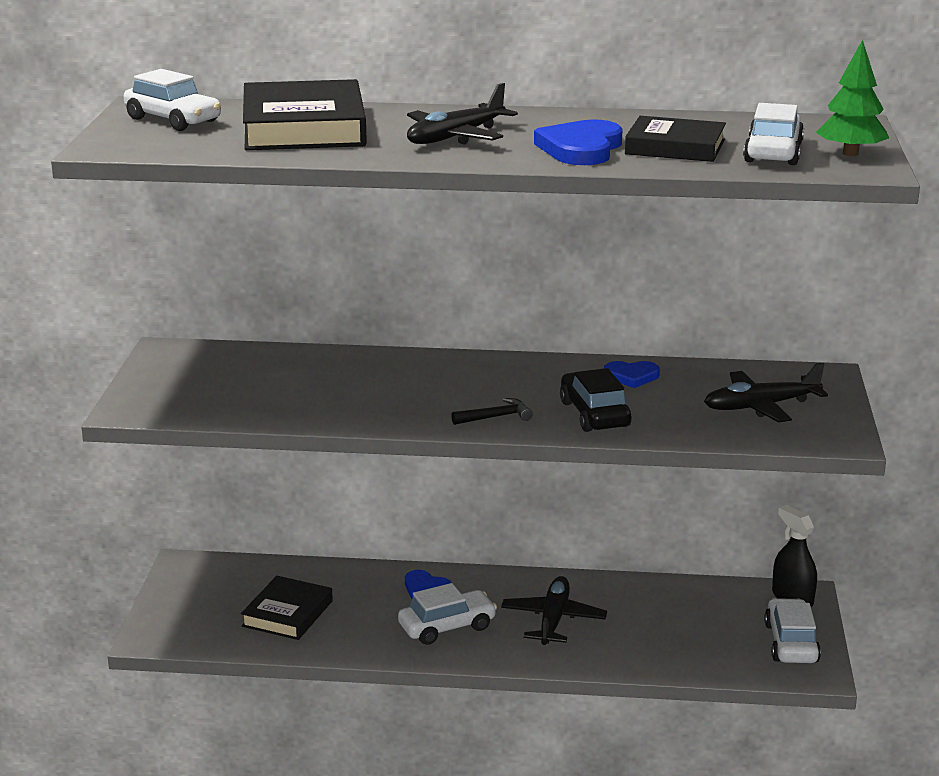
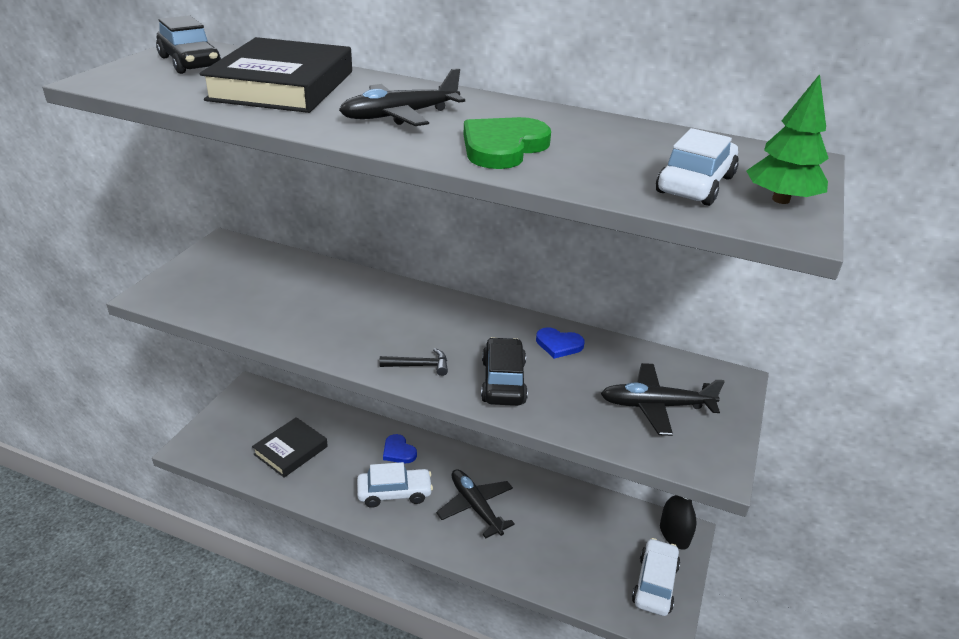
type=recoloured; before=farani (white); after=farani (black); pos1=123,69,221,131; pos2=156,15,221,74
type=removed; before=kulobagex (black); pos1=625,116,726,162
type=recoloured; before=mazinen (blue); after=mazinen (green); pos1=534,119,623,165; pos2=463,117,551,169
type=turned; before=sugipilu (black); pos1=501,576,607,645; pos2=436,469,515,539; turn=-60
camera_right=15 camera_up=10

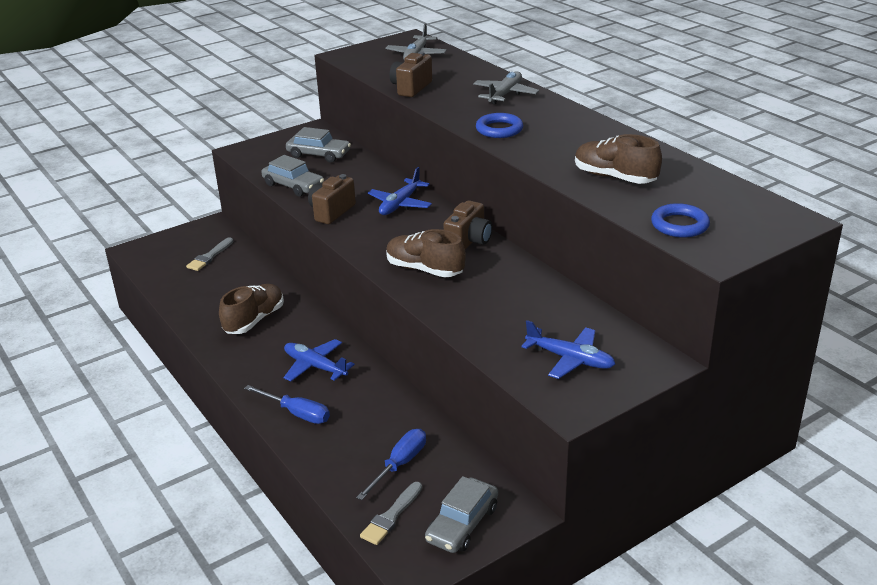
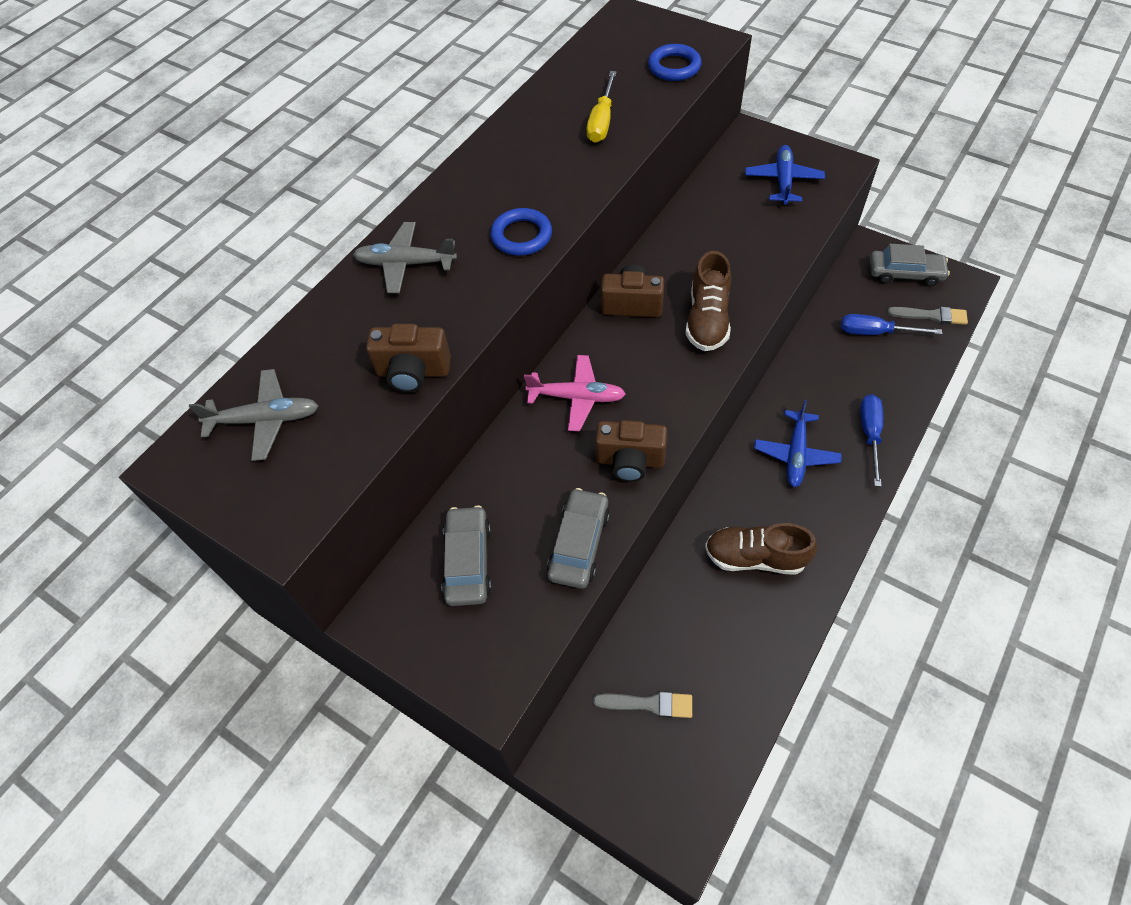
type=replaced; before=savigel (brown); after=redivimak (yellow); pos1=575,134,662,184; pos2=587,71,617,143
type=recoloured; before=sugipilu (blue); after=sugipilu (pink); pos1=368,167,432,215; pos2=524,355,626,432
camera_right=-110 camera_up=25

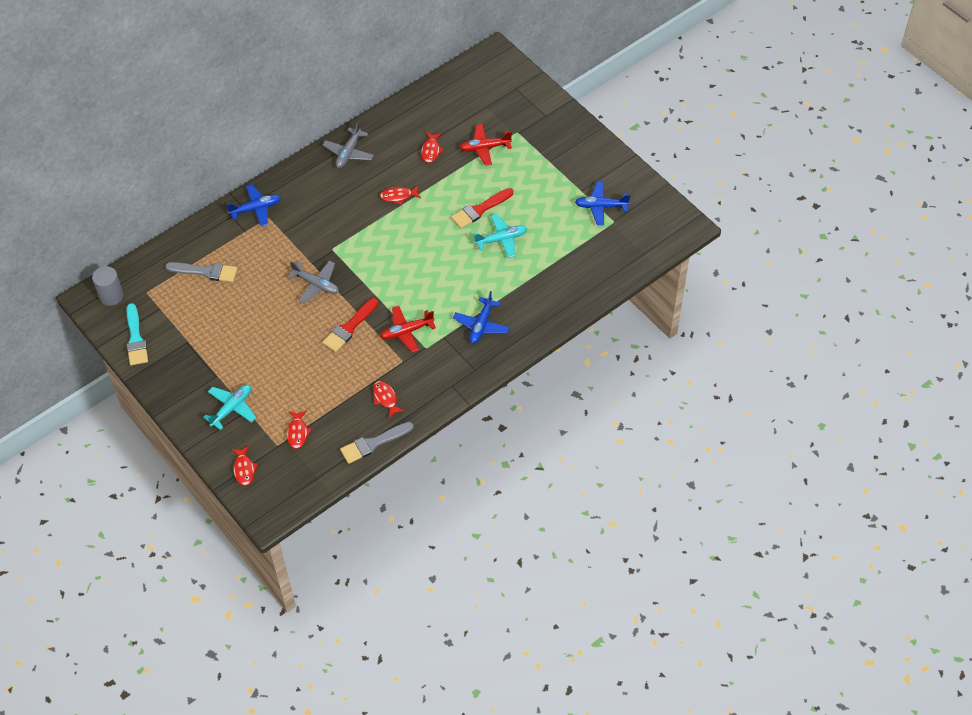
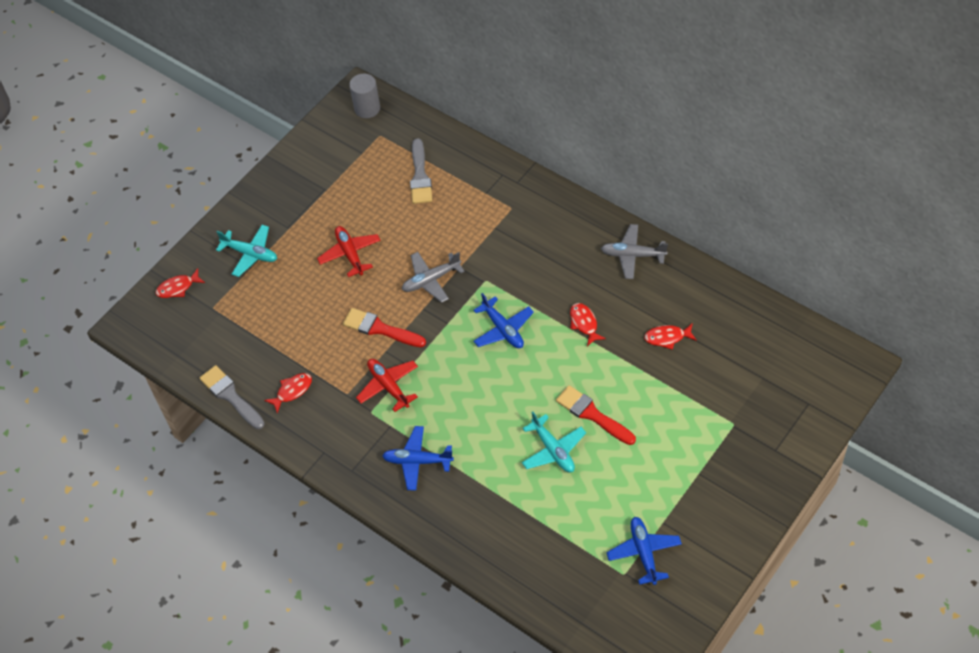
type=moved; before=sugipilu (red); pos1=459,124,512,166; pos2=317,226,381,277
type=moved; before=sugipilu (blue); pos1=227,184,281,227; pos2=473,293,534,348
type=turned; before=sugipilu (grey); pos1=287,260,339,303; pos2=402,252,465,303; turn=45
type=removed; before=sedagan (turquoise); pos1=126,303,148,365
type=removed; before=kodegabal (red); pos1=287,411,312,449
camera_right=80 camera_up=0

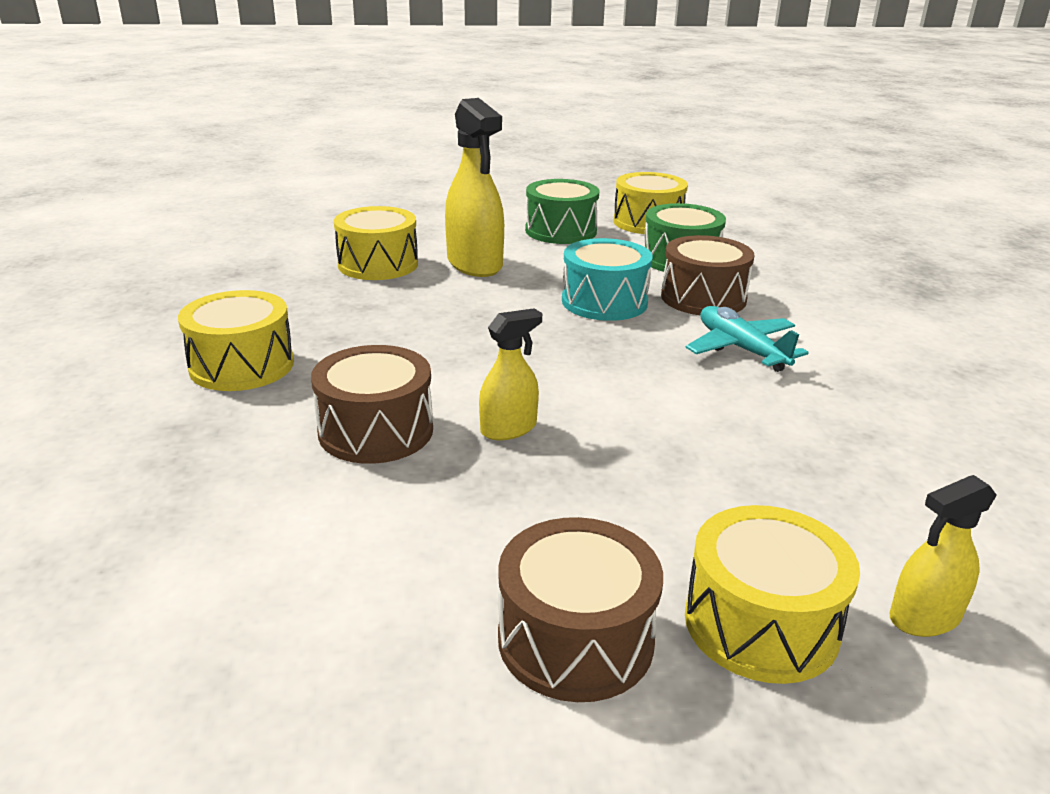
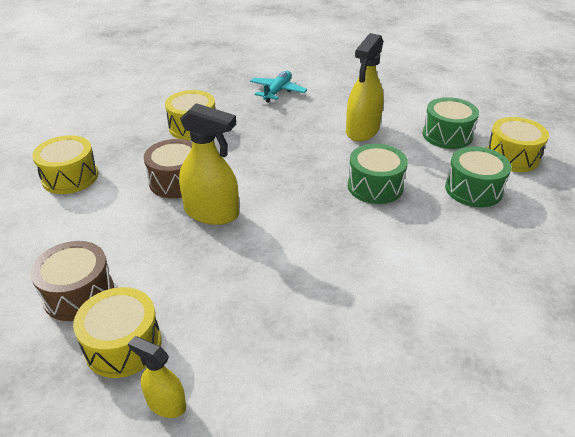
type=moved; before=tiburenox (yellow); pos1=334,206,418,280; pos2=32,135,98,194
type=removed; before=tiburenox (brown); pos1=661,235,754,315
type=recoloured; before=tiburenox (turquoise); after=tiburenox (green); pos1=562,238,653,321; pos2=348,144,408,204
type=moved; before=sugipilu (turquoise); pos1=686,306,809,372; pos2=250,71,307,103
type=resized; before=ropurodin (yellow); pos1=479,308,542,440; pos2=179,103,239,225; scale=1.79
camera_right=55 camera_up=10

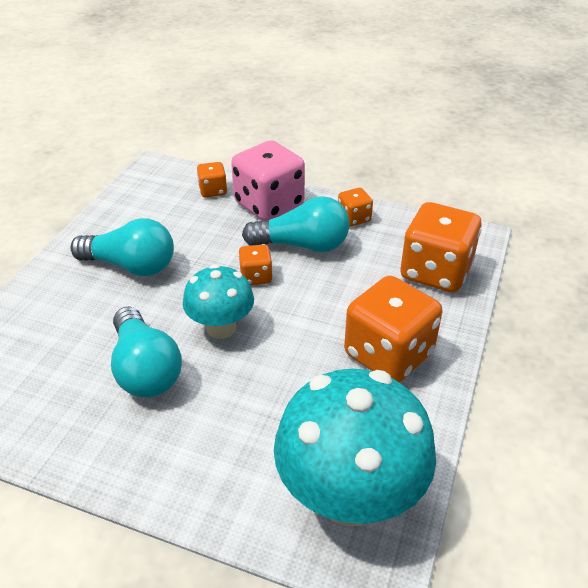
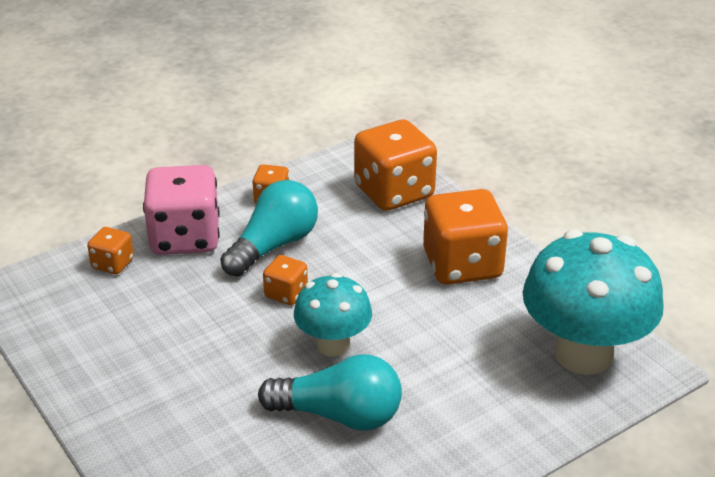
type=removed; before=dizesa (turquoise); pos1=70,218,174,276
camera_right=-55 camera_up=-5

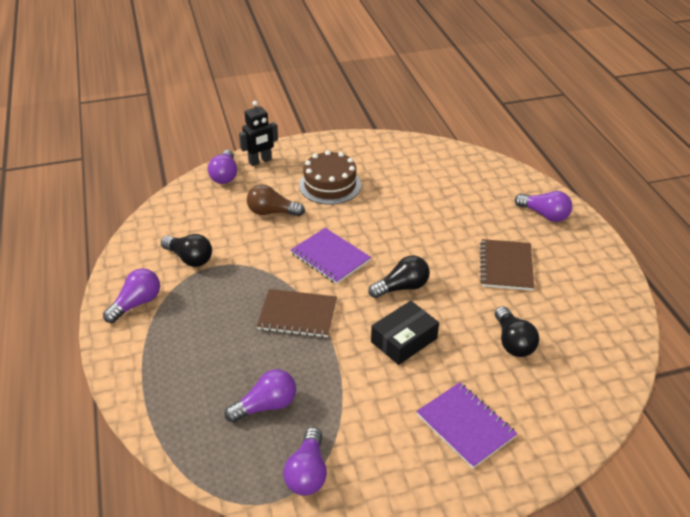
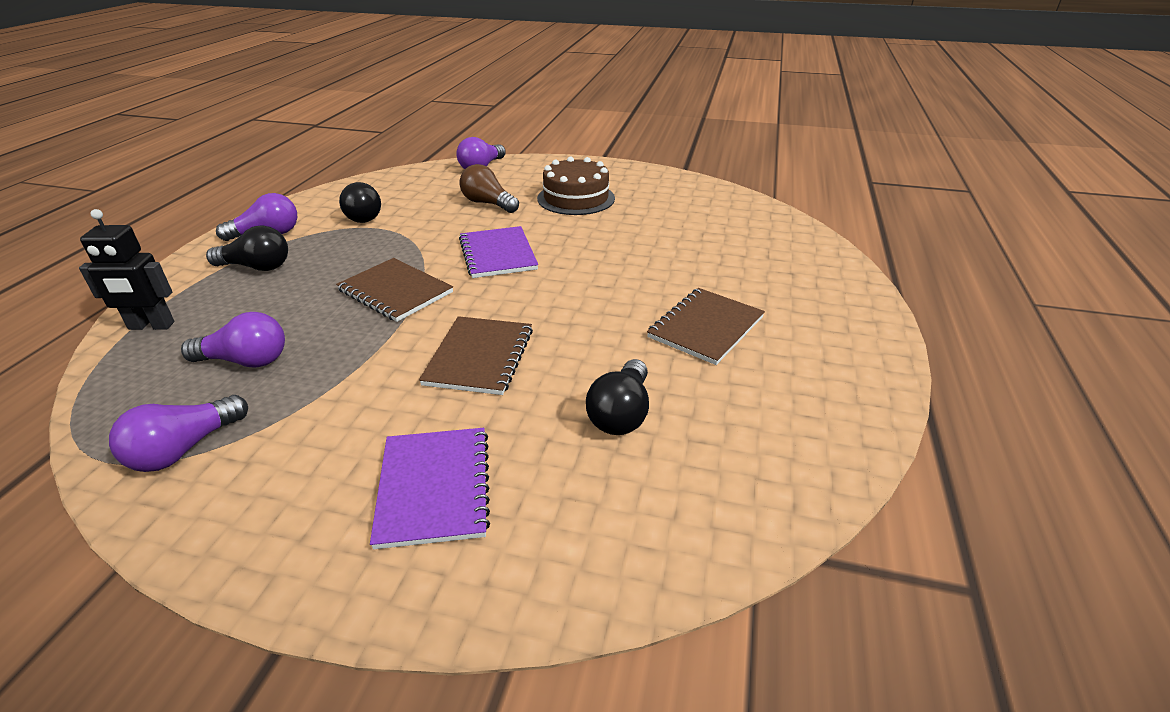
type=moved; before=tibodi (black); pos1=239,101,278,166; pos2=79,209,174,330
type=removed; before=dizesa (purple); pos1=515,191,572,222
type=moved; before=dizesa (black); pos1=368,255,430,298; pos2=206,225,288,271
type=replaced; before=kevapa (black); after=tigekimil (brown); pos1=371,301,439,365; pos2=419,316,533,395
camera_right=30 camera_up=-5

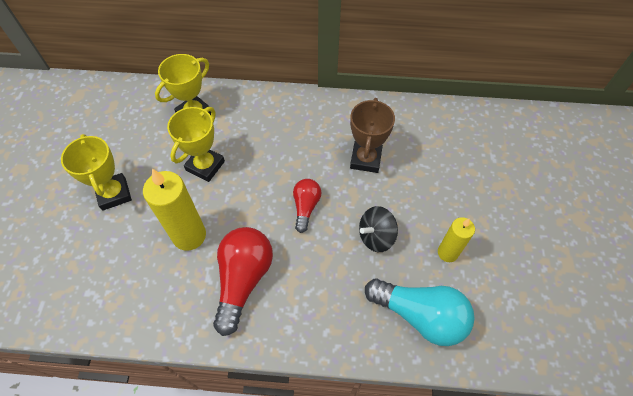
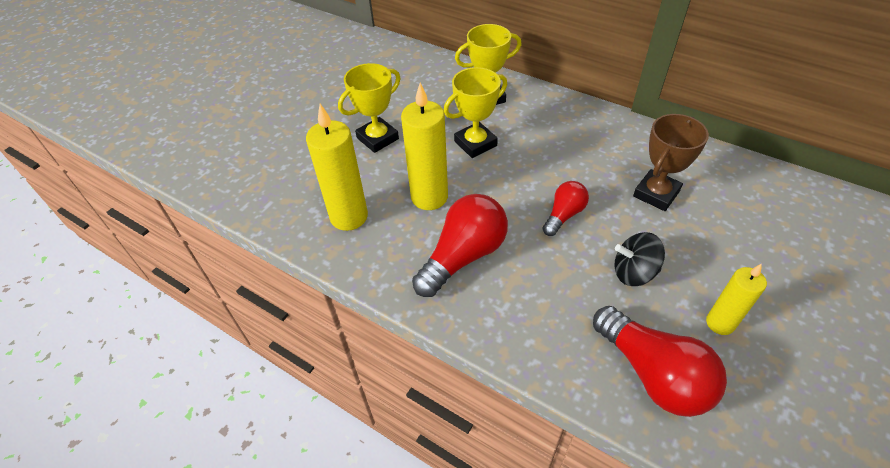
type=turned; before=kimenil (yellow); pos1=61,134,132,211; pos2=338,63,401,153; turn=45
type=recoloured; before=dizesa (turquoise); after=dizesa (red); pos1=365,278,474,346; pos2=593,306,727,417
type=added; after=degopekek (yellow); pos2=306,104,368,231
camera_right=30 camera_up=-10

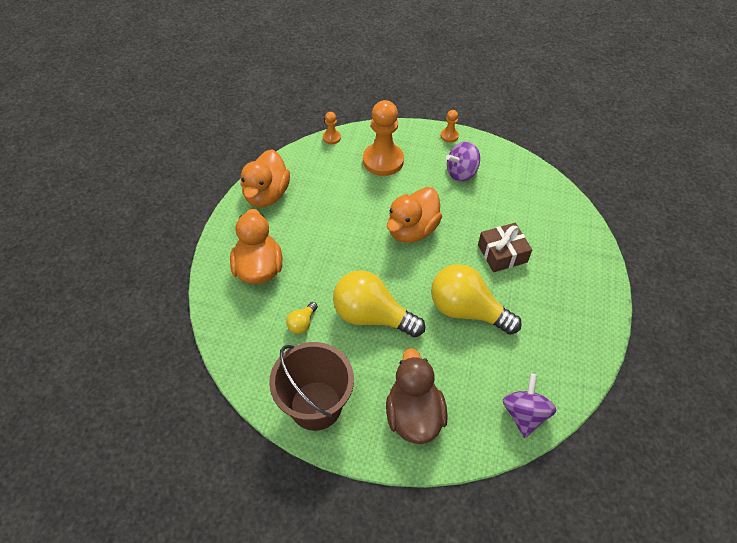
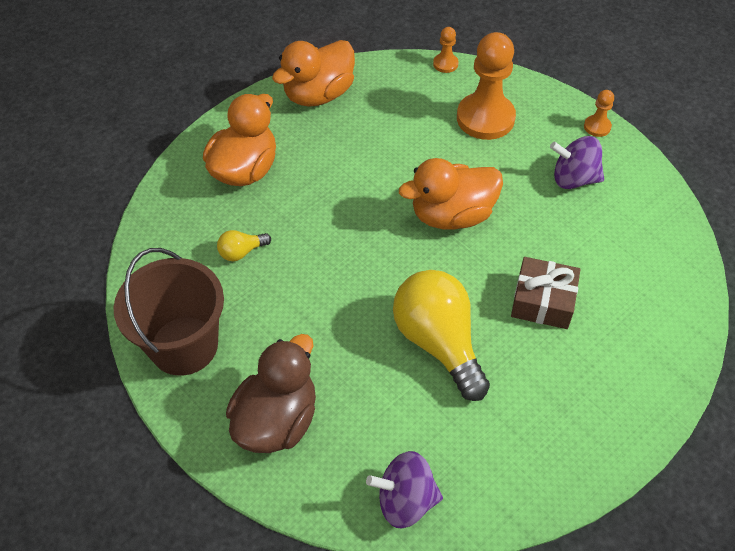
type=removed; before=dizesa (yellow); pos1=333,270,425,337
type=turned; before=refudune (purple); pos1=503,374,557,438; pos2=366,451,443,528; turn=-135
camera_right=35 camera_up=0

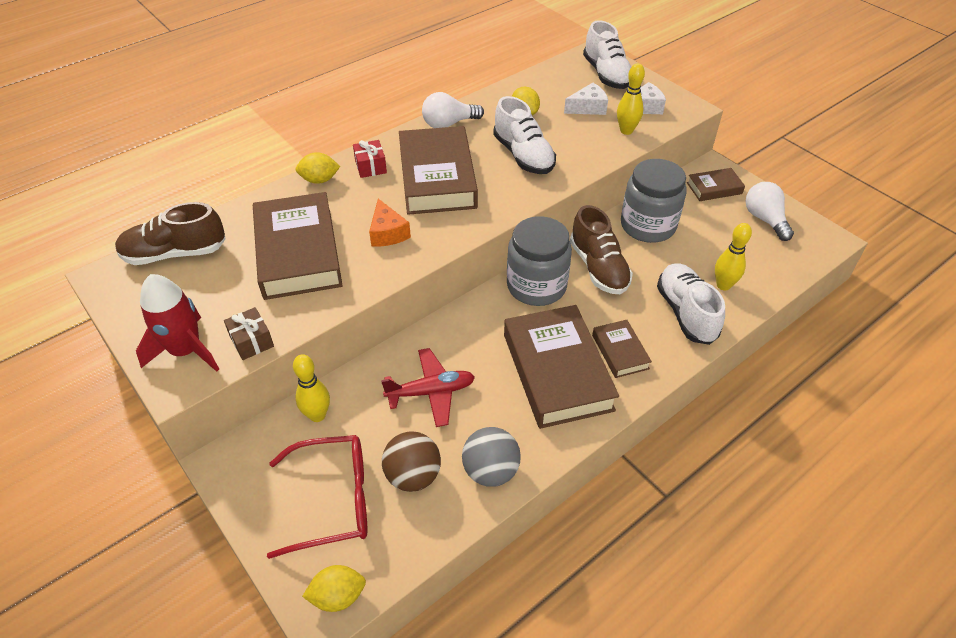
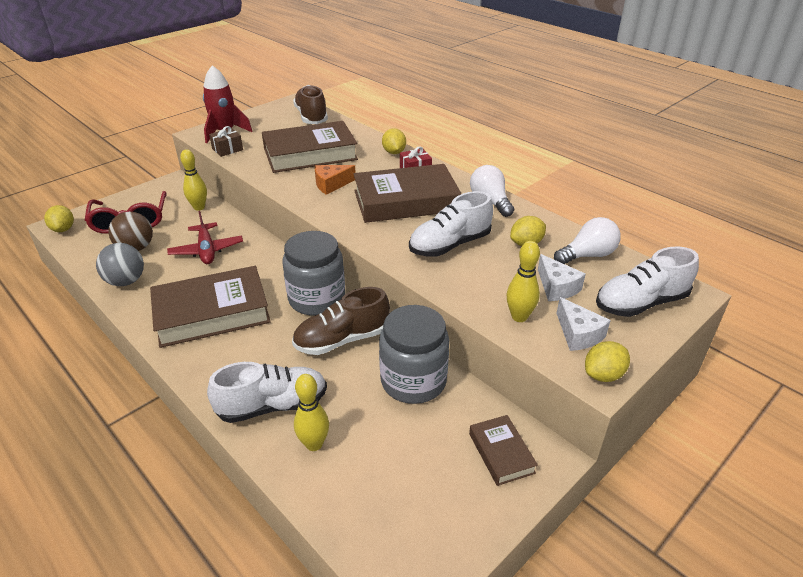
type=moved; before=dizesa (white); pos1=746,182,794,241; pos2=554,217,621,264
type=removed; before=kulobagex (brown); pos1=592,320,652,378
type=added; after=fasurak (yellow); pos2=585,341,630,382
camera_right=85 camera_up=-10

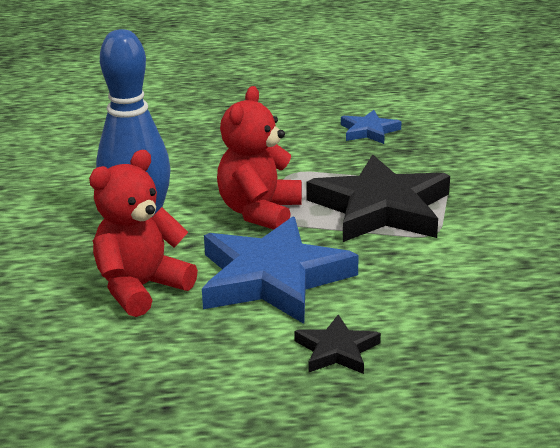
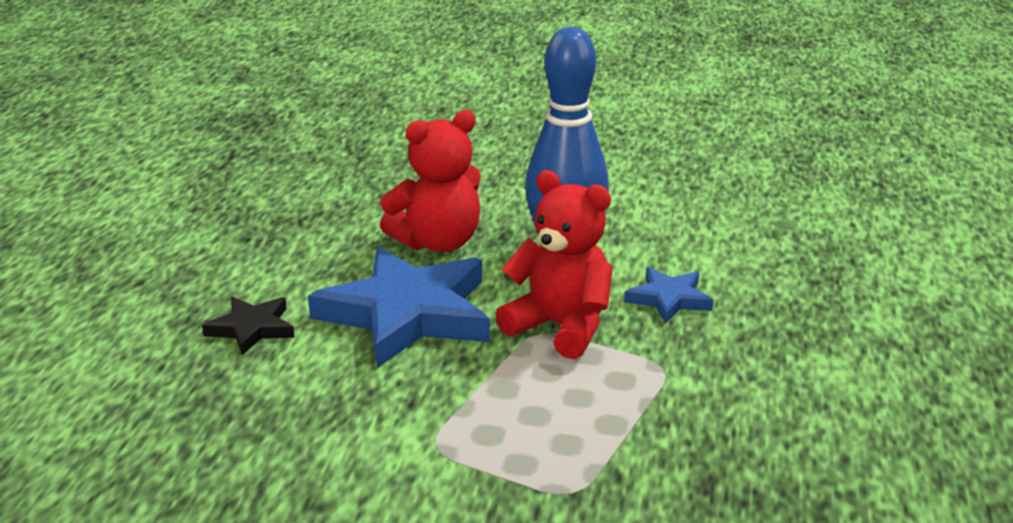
type=moved; before=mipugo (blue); pos1=341,110,401,144; pos2=624,267,713,323
type=turned; before=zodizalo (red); pos1=89,150,198,317; pos2=380,110,481,252; turn=90
type=removed; before=mipugo (black); pos1=306,155,450,242
camera_right=105 camera_up=0

